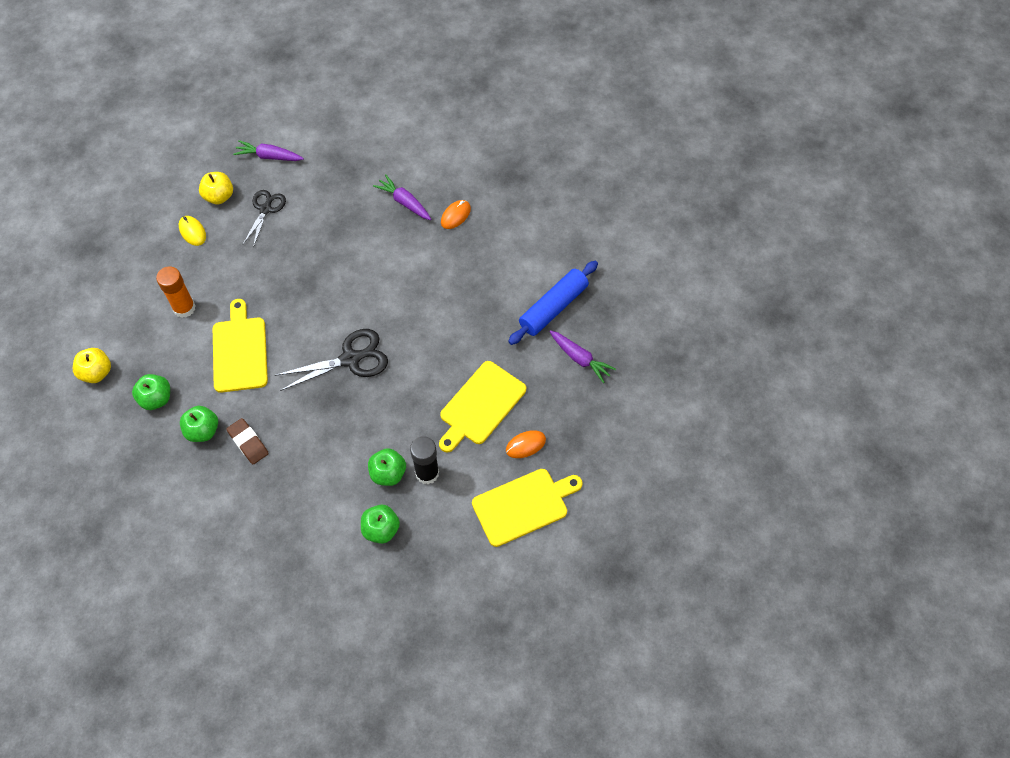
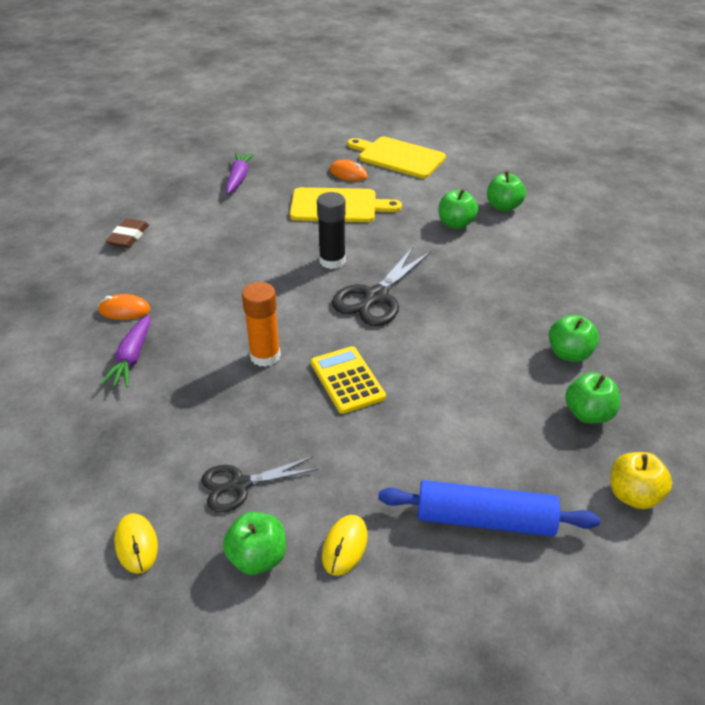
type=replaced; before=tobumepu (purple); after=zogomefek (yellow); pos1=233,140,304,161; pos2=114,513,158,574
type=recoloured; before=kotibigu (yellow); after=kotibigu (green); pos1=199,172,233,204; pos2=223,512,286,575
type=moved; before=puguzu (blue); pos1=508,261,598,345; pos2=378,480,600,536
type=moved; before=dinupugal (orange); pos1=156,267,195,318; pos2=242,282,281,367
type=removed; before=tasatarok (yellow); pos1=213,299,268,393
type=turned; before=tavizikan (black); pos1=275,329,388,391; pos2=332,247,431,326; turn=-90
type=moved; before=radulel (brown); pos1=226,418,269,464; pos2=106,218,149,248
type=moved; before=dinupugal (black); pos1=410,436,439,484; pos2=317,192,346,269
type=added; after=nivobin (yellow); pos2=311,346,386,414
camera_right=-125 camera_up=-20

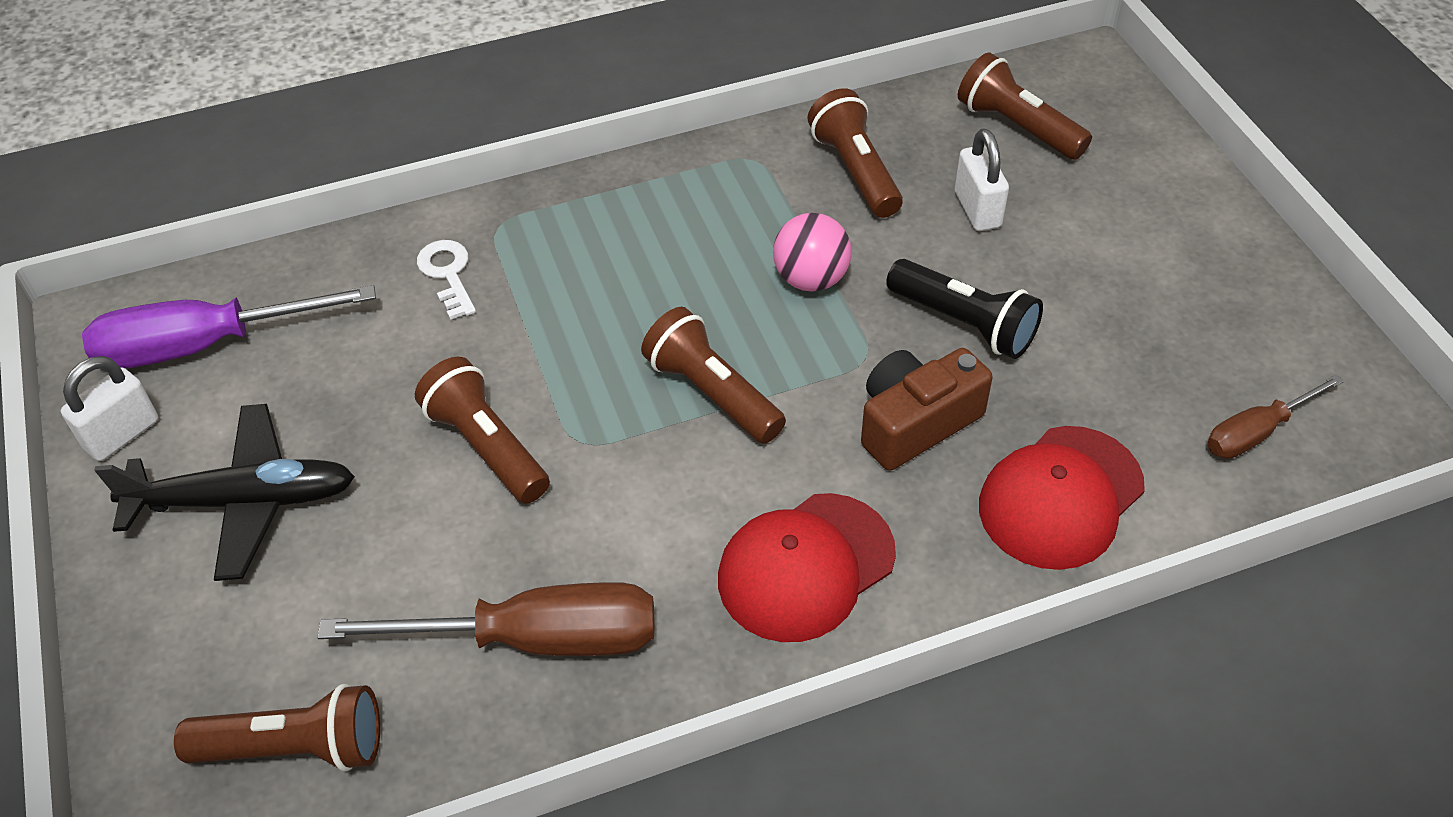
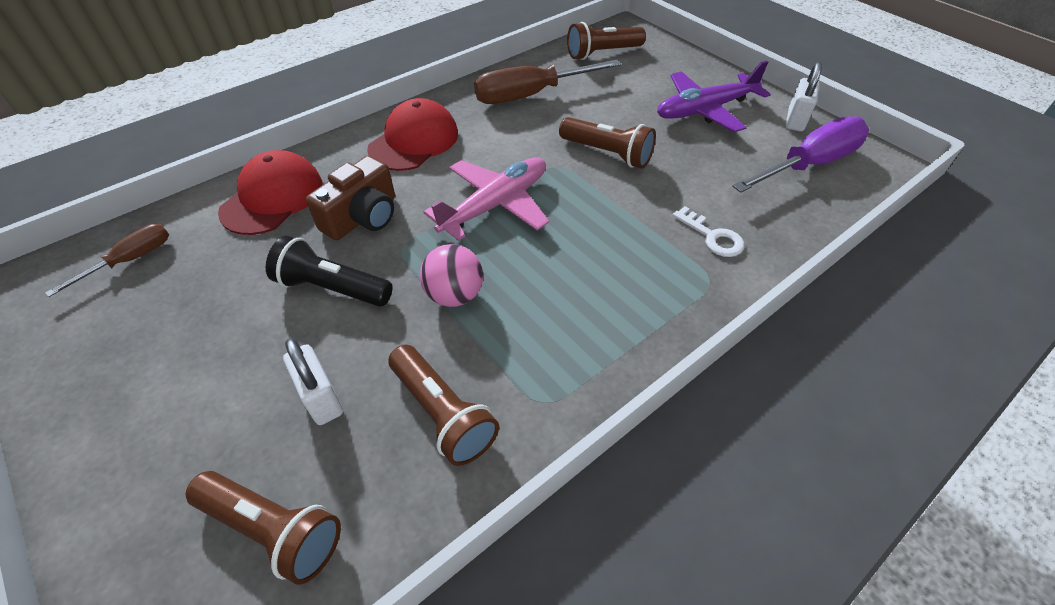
type=replaced; before=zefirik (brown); after=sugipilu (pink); pos1=641,307,786,444; pos2=424,157,549,241
type=recoloured; before=sugipilu (black); after=sugipilu (purple); pos1=94,404,355,581; pos2=657,61,771,132
camera_right=160 camera_up=0

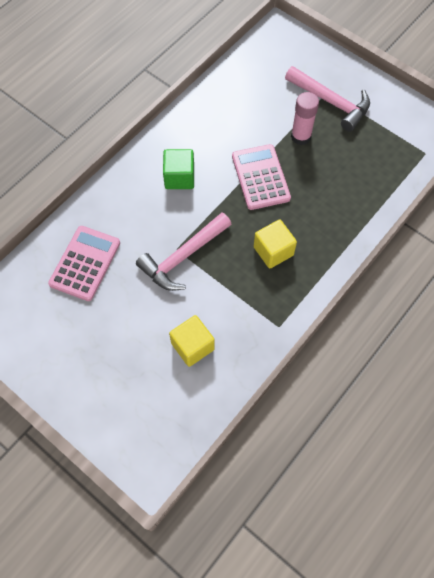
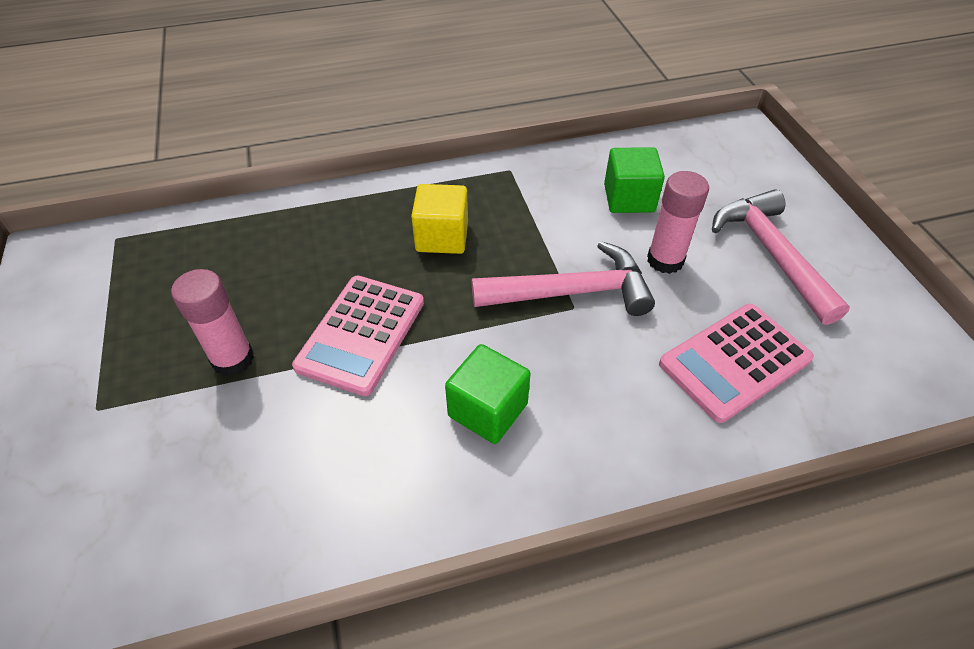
type=moved; before=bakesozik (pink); pos1=285,66,370,132; pos2=712,190,850,325
type=recoloured; before=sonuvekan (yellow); after=sonuvekan (green); pos1=169,315,215,367; pos2=604,147,665,213
type=added; after=dinupugal (pink); pos2=647,171,709,274
camera_right=-145 camera_up=-15

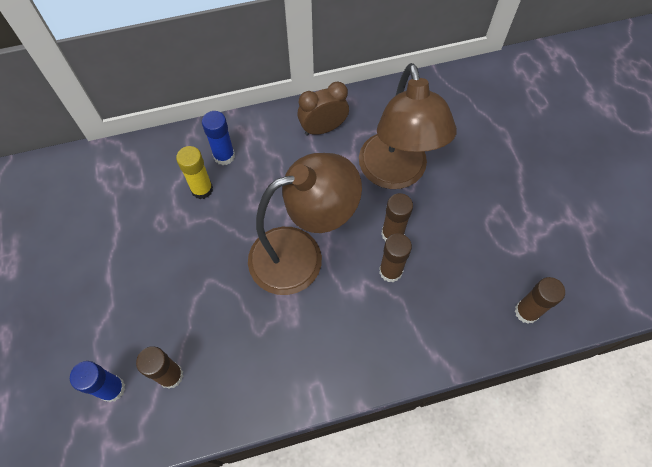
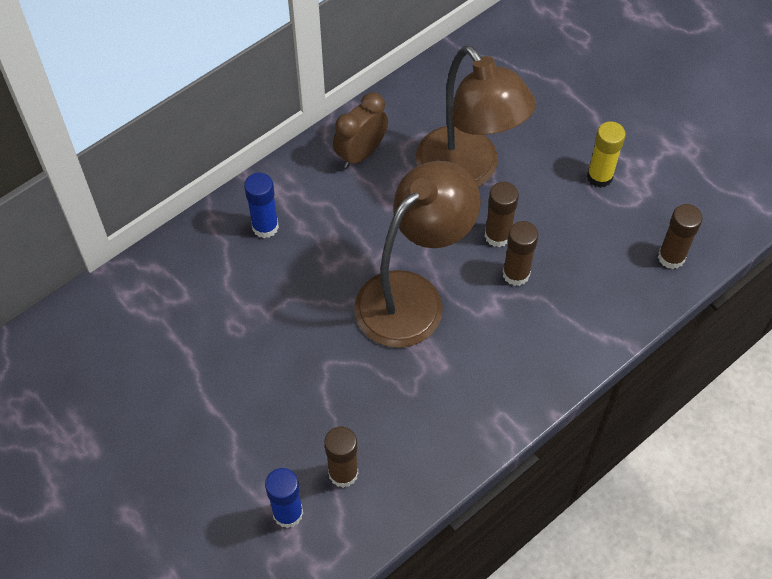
type=moved; before=dinupugal (yellow); pos1=176,146,213,199; pos2=587,121,626,188
camera_right=-25 camera_up=-5

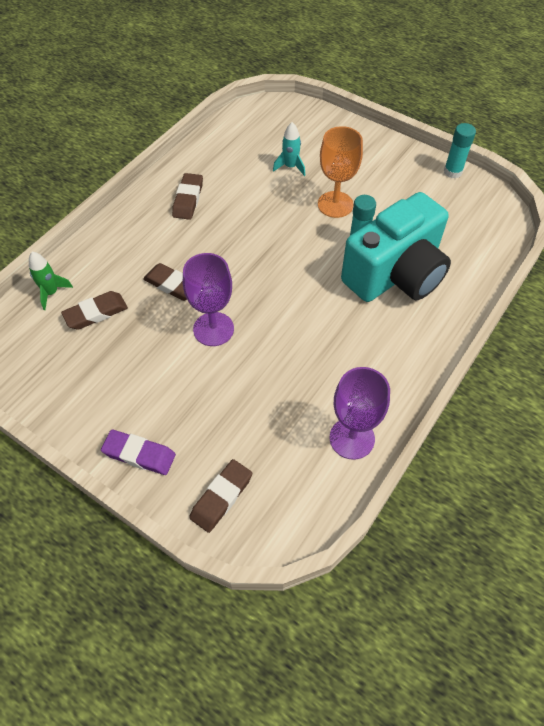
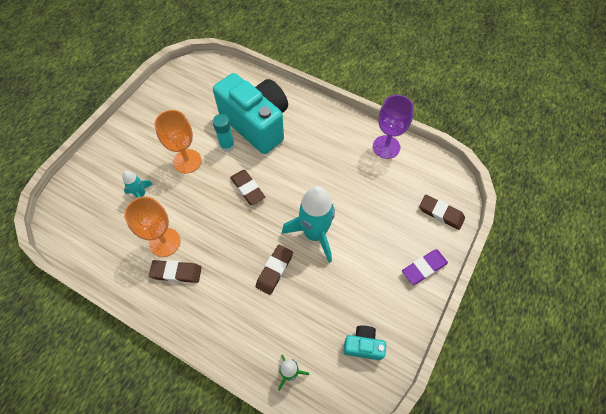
type=removed; before=dinupugal (turquoise); pos1=444,123,476,179
type=replaced; before=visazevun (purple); after=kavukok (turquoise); pos1=183,253,234,346; pos2=282,186,335,263
type=moved; before=radulel (brown); pos1=61,291,128,330; pos2=230,170,265,205
type=turned; before=radulel (purple); pos1=101,430,176,475; pos2=402,249,448,285; turn=45
type=added; after=visazevun (orange); pos2=124,197,181,257
type=added; after=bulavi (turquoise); pos2=343,325,386,360
camera_right=-95 camera_up=5

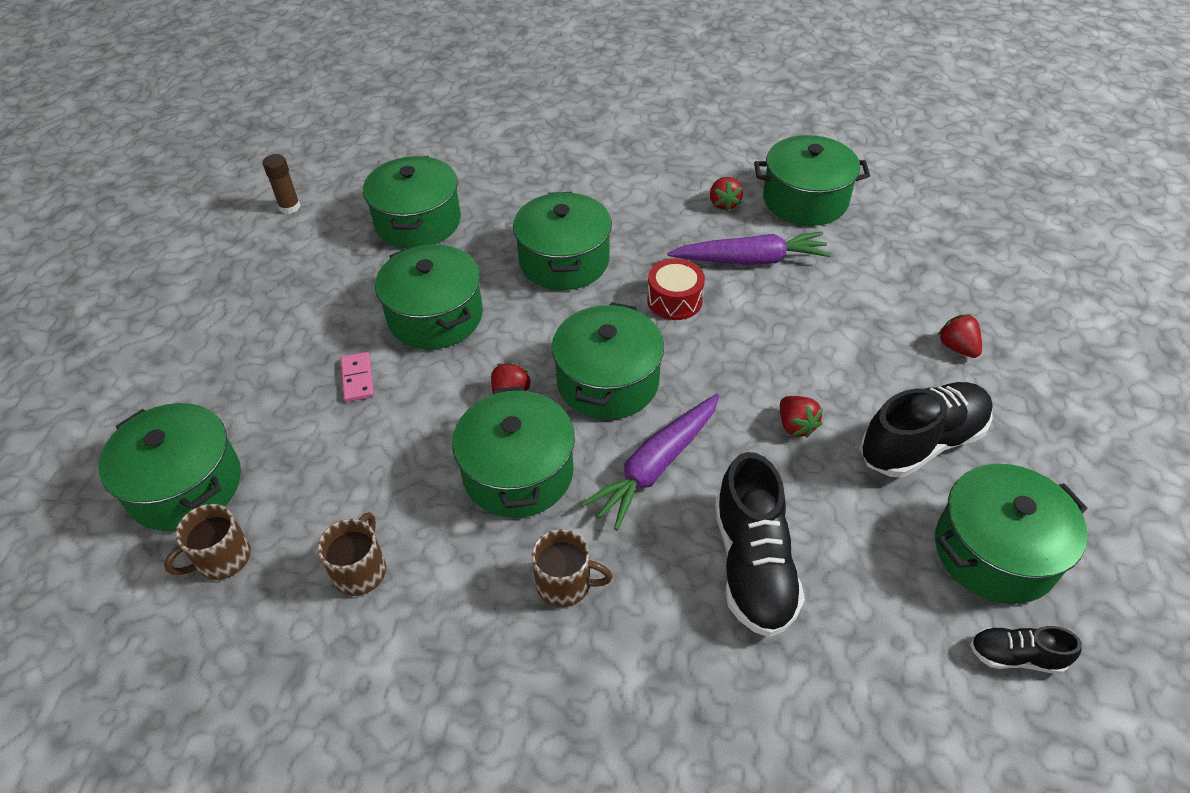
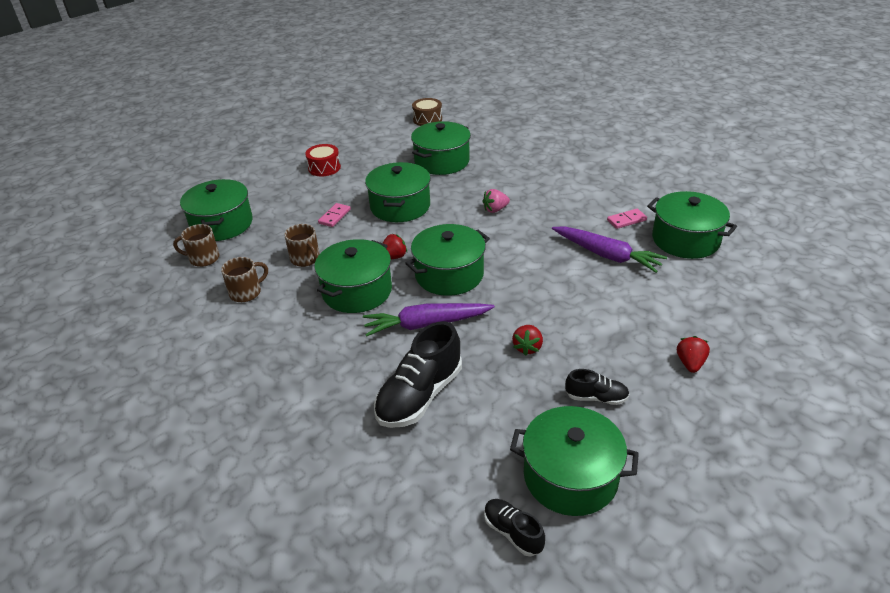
type=removed; before=dinupugal (brown); pos1=263,154,300,214
type=replaced; before=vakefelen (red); after=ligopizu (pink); pos1=710,177,743,211; pos2=607,209,647,229
type=replaced; before=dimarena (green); after=vakefelen (pink); pos1=513,192,612,290; pos2=482,189,510,213
type=moved; before=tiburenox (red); pos1=647,258,705,320; pos2=305,144,341,176
type=resized; before=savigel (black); pos1=860,382,993,478; pos2=565,369,630,405; scale=0.52
type=moved; before=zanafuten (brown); pos1=531,529,613,607; pos2=284,224,320,267
type=added; after=tiburenox (brown); pos2=412,98,442,126
camera_right=40 camera_up=-10

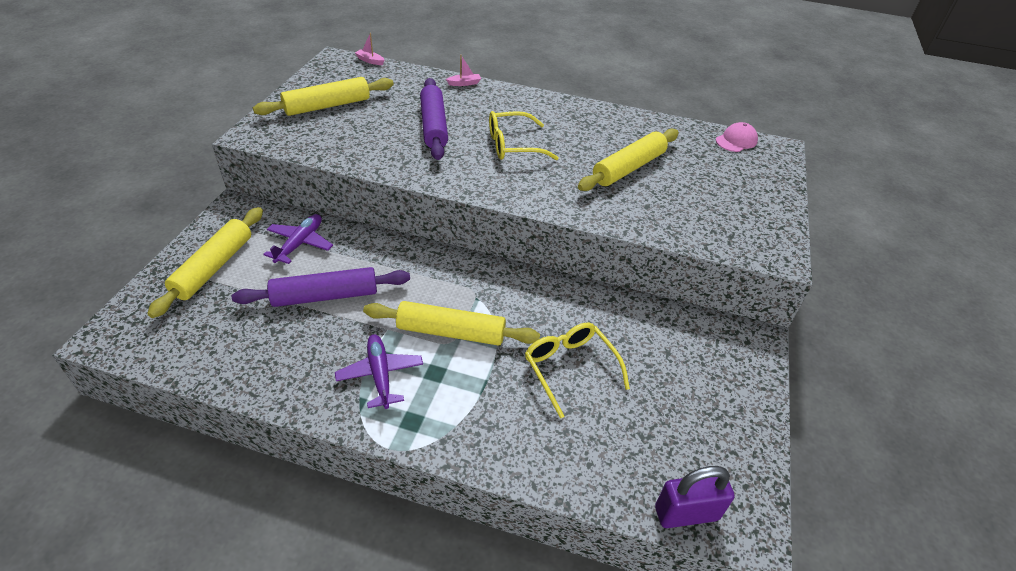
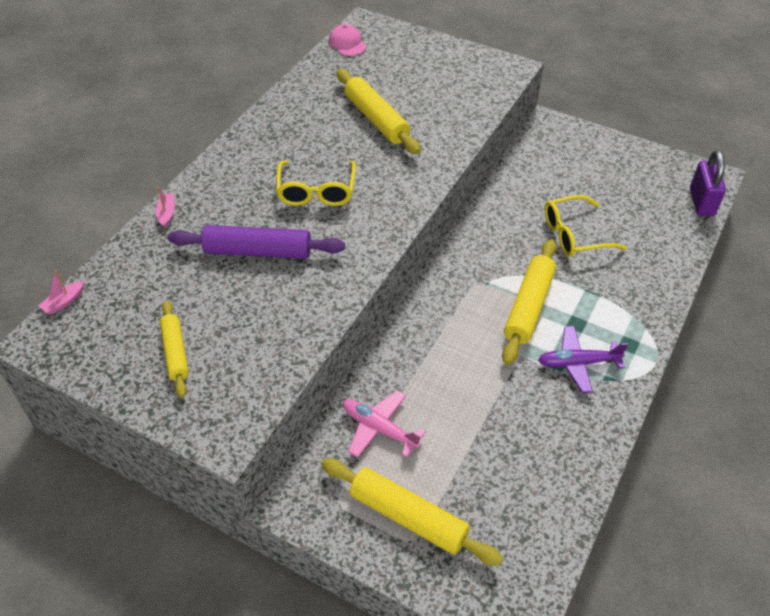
type=resized; before=puguzu (yellow); pos1=253,77,394,116; pos2=160,301,189,397; scale=0.62
type=recoloured; before=sugipilu (purple); after=sugipilu (pink); pos1=263,214,333,264; pos2=343,391,426,458
type=removed; before=puguzu (purple); pos1=232,267,410,307
camera_right=-75 camera_up=5

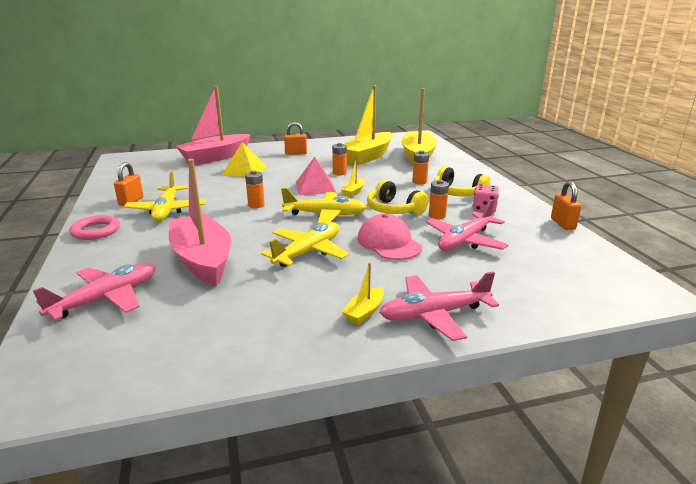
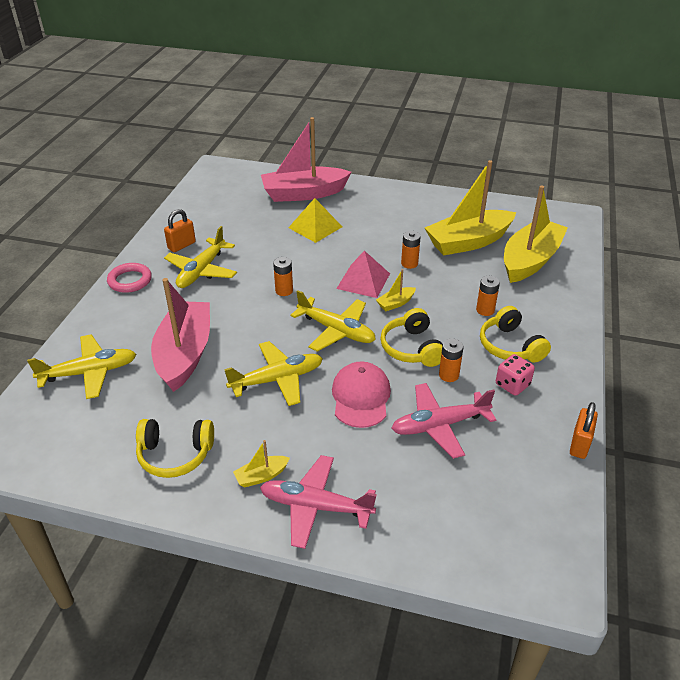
type=removed; before=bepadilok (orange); pos1=284,122,307,155
type=recoloured; before=sugipilu (pink); after=sugipilu (yellow); pos1=33,263,156,320; pos2=27,334,136,399
type=added; after=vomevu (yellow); pos2=136,419,214,478
camera_right=30 camera_up=15

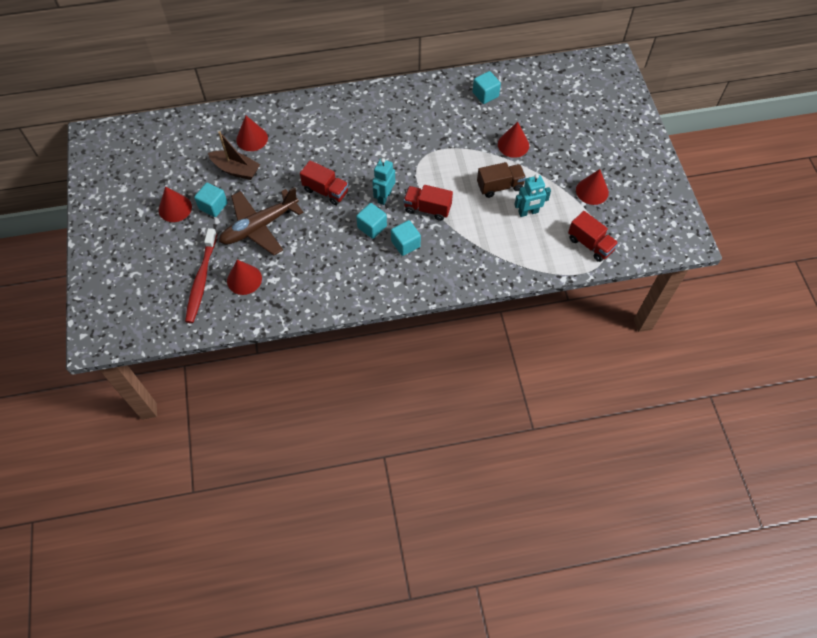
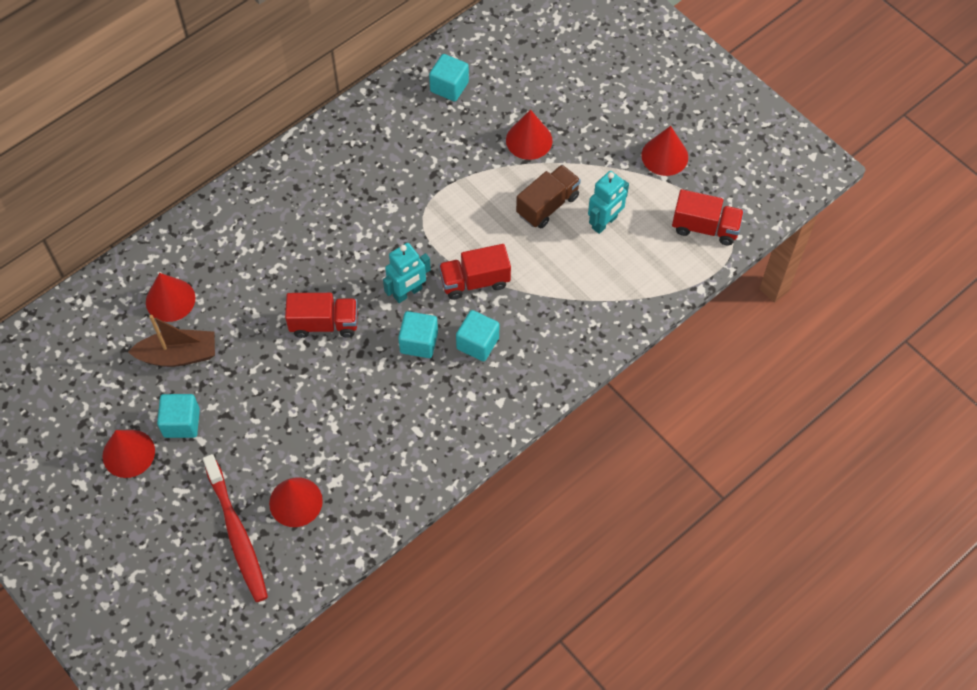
type=turned; before=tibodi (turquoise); pos1=372,158,395,205; pos2=383,243,431,303; turn=-120
type=removed; before=sugipilu (brown); pos1=219,187,303,255
camera_right=-30 camera_up=0

